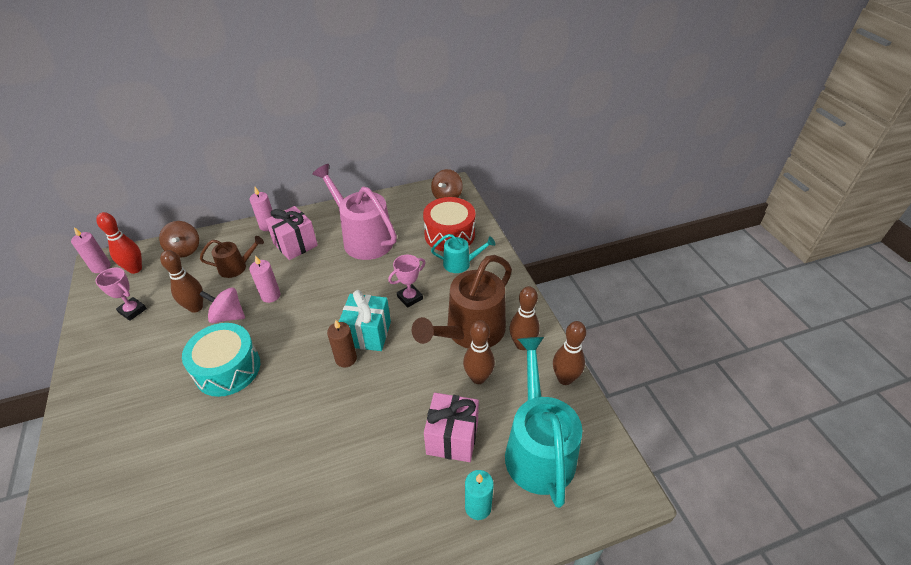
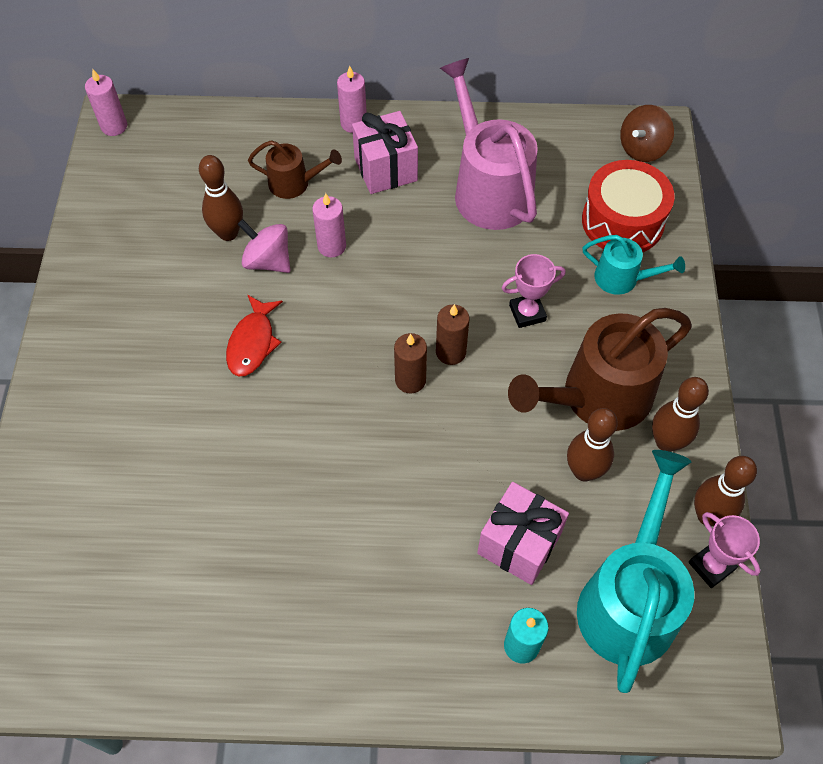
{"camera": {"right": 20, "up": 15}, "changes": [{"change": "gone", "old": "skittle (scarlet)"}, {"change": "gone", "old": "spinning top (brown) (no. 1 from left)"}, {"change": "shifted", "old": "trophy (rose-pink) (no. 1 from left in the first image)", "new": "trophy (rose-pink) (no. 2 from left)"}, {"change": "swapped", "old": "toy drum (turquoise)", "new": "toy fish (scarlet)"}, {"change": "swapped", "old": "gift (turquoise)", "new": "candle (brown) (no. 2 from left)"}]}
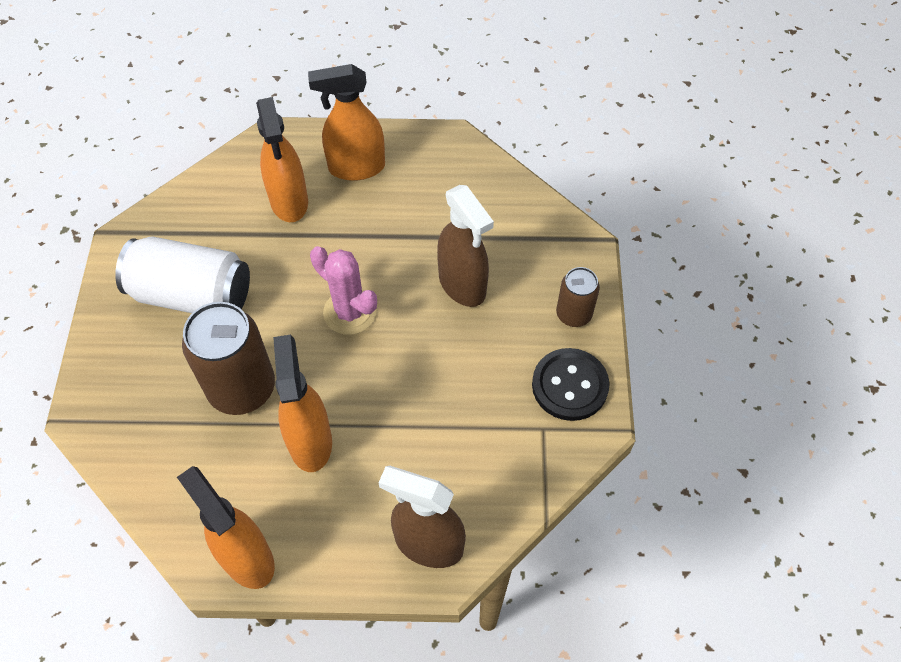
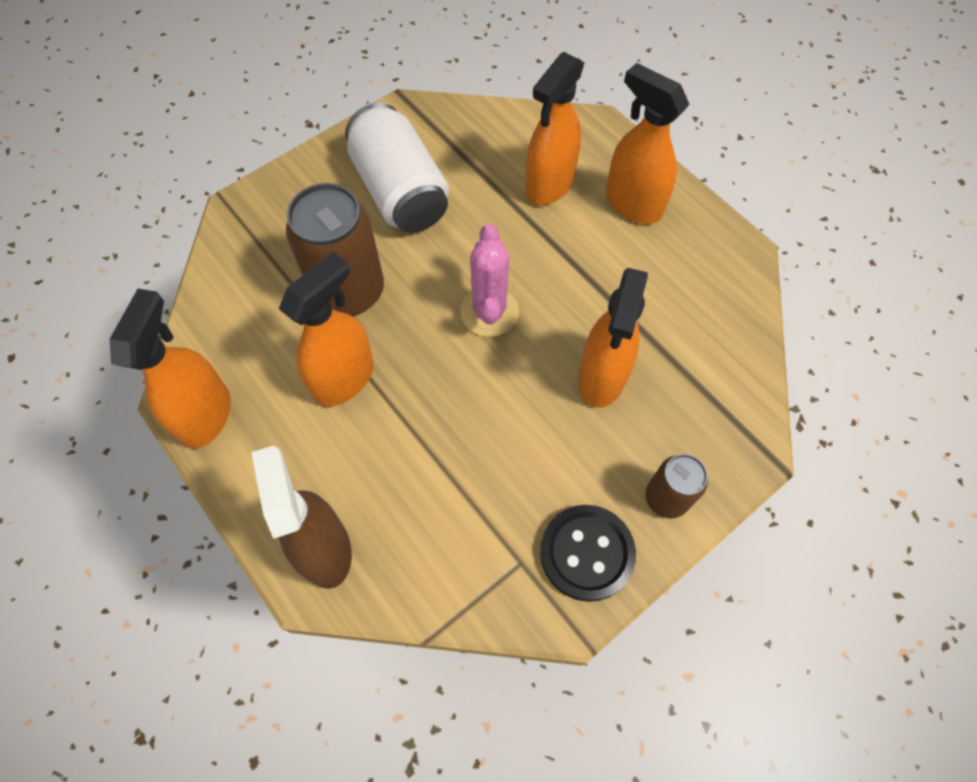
{"camera": {"right": 50, "up": 5}, "changes": [{"change": "repainted", "old": "spray bottle (brown) (no. 2 from left)", "new": "spray bottle (orange-coloured) (no. 4 from left)"}]}
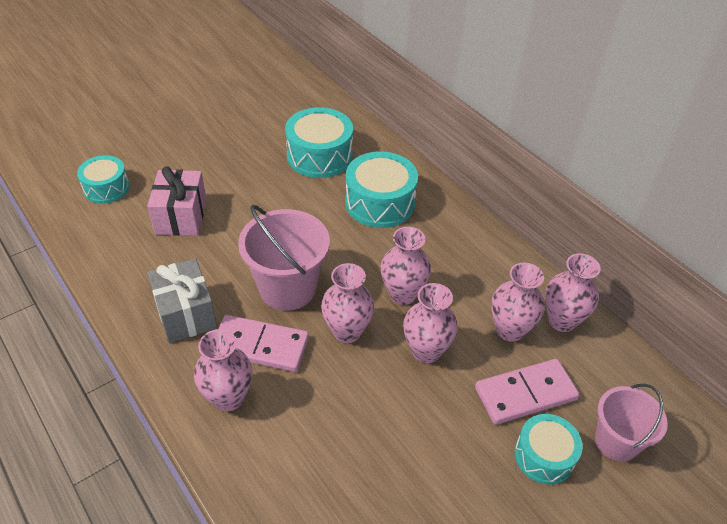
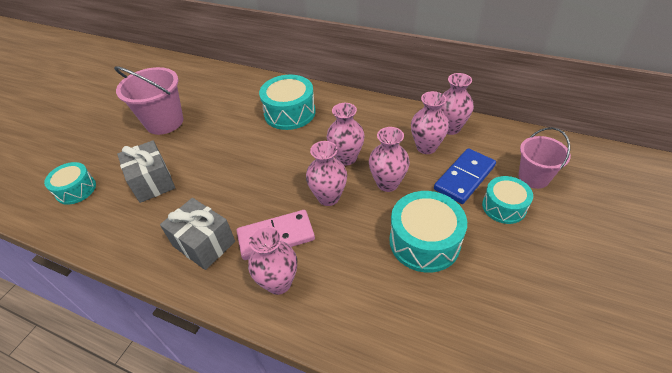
{"camera": {"right": -25, "up": 0}, "changes": [{"change": "shifted", "old": "bucket (rose-pink) (no. 1 from left)"}, {"change": "shifted", "old": "toy drum (turquoise) (no. 2 from left in the first image)", "new": "toy drum (turquoise) (no. 3 from left)"}, {"change": "repainted", "old": "gift (rose-pink)", "new": "gift (ash-grey) (no. 1 from left)"}, {"change": "repainted", "old": "domino tile (rose-pink) (no. 2 from left)", "new": "domino tile (blue)"}]}
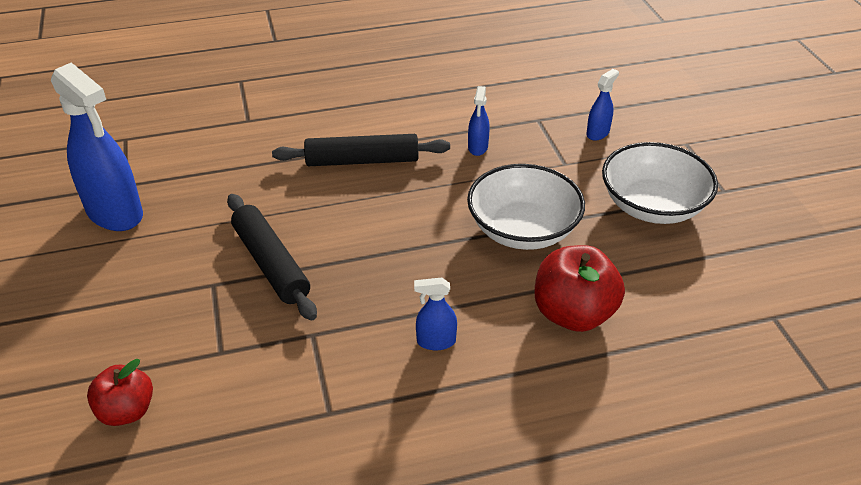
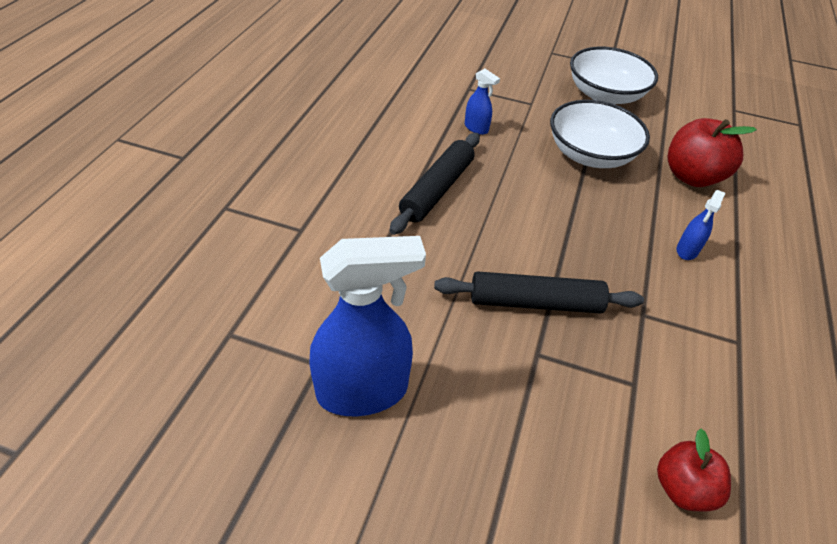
{"camera": {"right": -60, "up": 5}, "changes": [{"change": "gone", "old": "spray bottle (blue) (no. 4 from left)"}]}
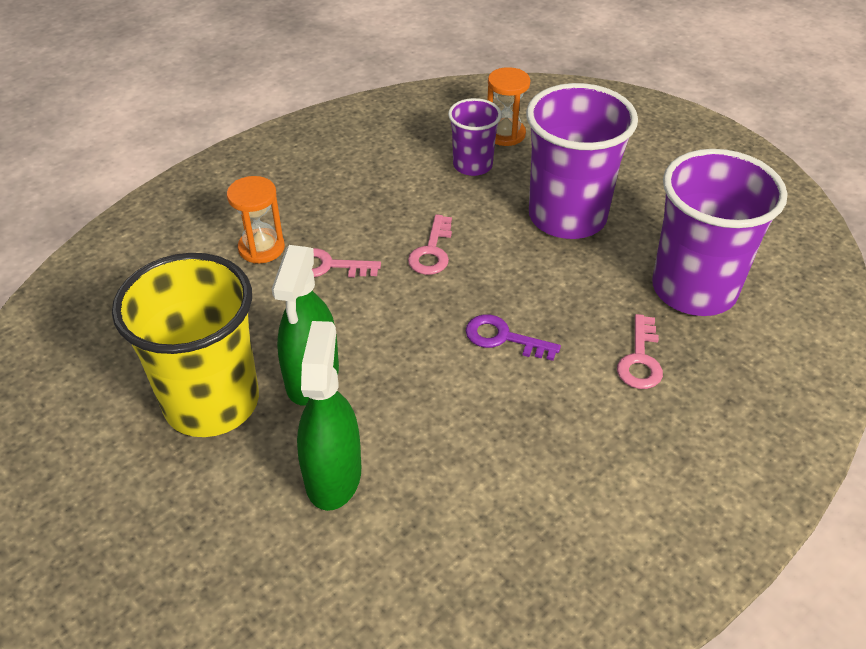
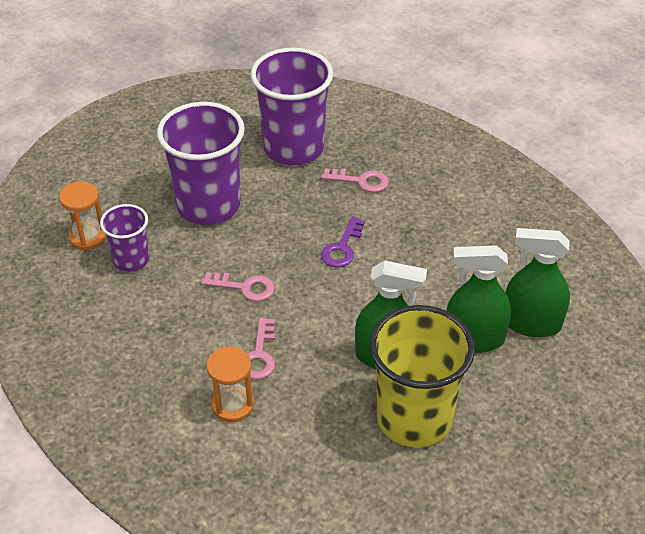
{"camera": {"right": -90, "up": 0}, "changes": [{"change": "new", "new": "spray bottle (emerald) (no. 3 from left)"}]}
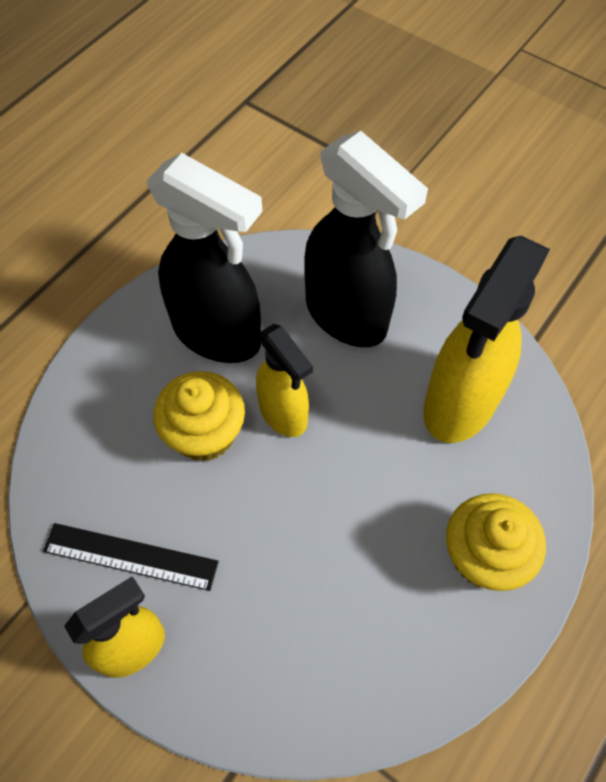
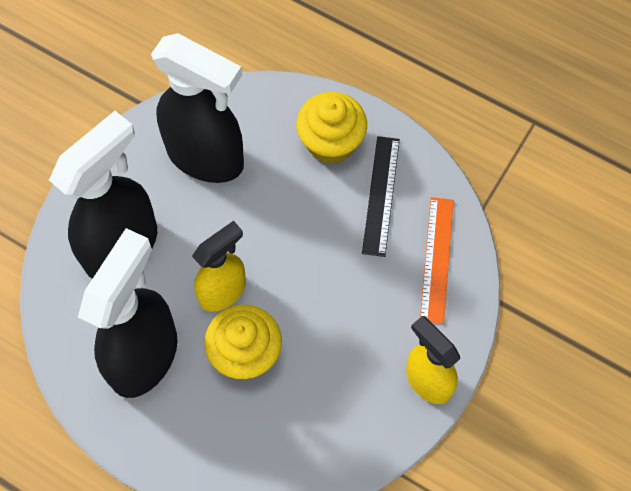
{"camera": {"right": -95, "up": 5}, "changes": [{"change": "new", "new": "straightedge (orange-coloured)"}, {"change": "shifted", "old": "straightedge (black)"}, {"change": "repainted", "old": "spray bottle (golden) (no. 3 from left)", "new": "spray bottle (black) (no. 3 from left)"}]}
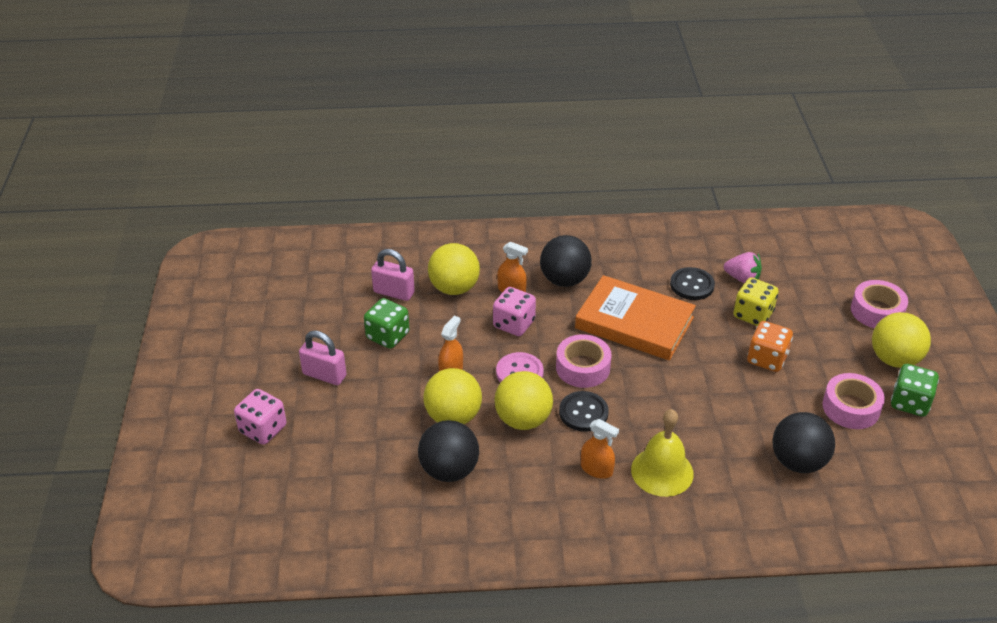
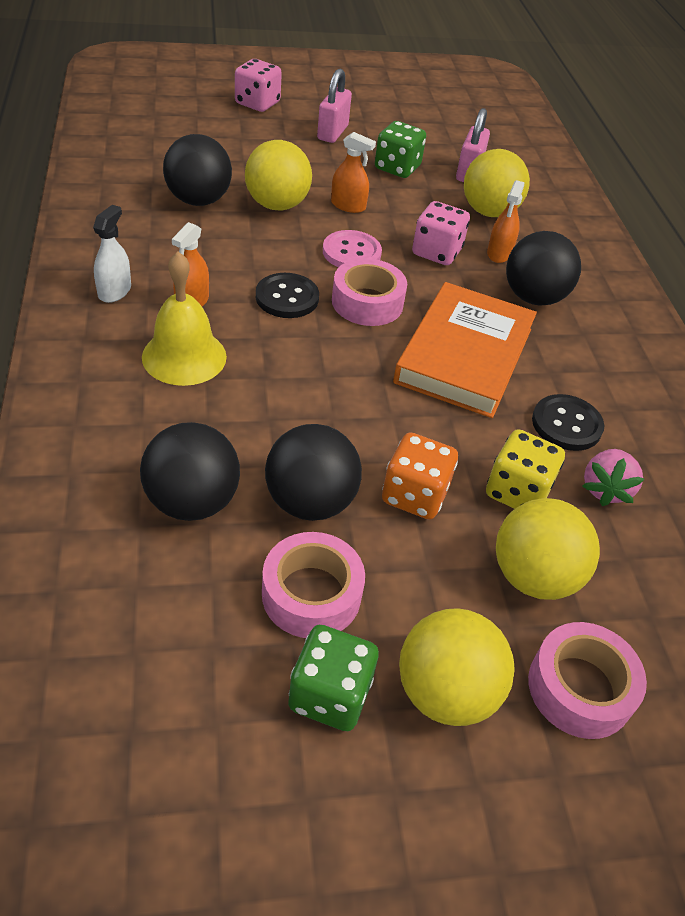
{"camera": {"right": 80, "up": 5}, "changes": [{"change": "new", "new": "spray bottle (snow-white)"}, {"change": "new", "new": "play ball (black) (no. 3 from left)"}, {"change": "shifted", "old": "play ball (golden) (no. 3 from left in the first image)", "new": "play ball (golden) (no. 4 from left)"}]}
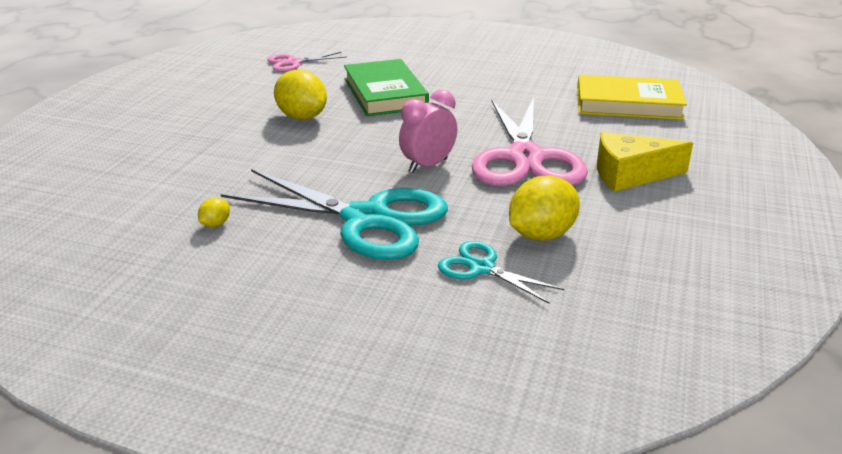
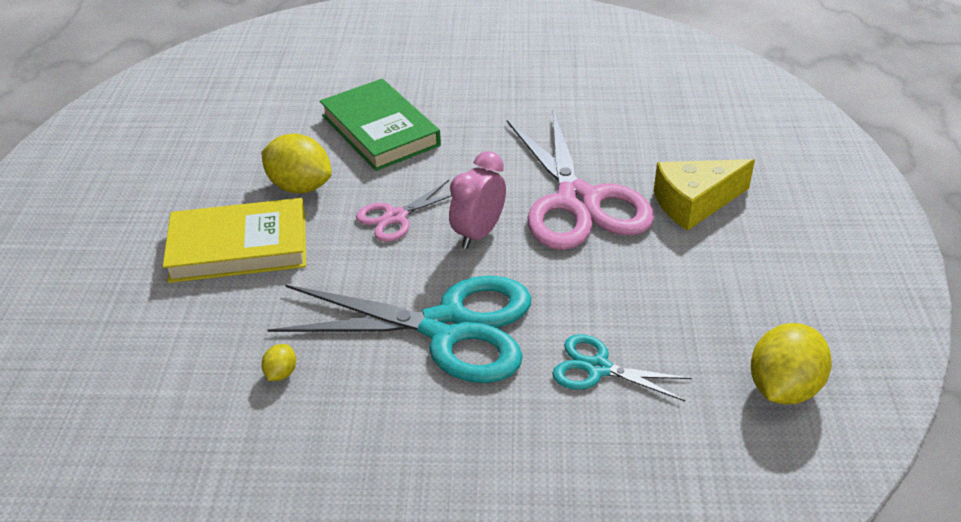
{"camera": {"right": -15, "up": 10}, "changes": [{"change": "shifted", "old": "shears (rose-pink) (no. 1 from left)"}, {"change": "shifted", "old": "citrus fruit (golden) (no. 3 from left)"}, {"change": "shifted", "old": "book (golden)"}]}
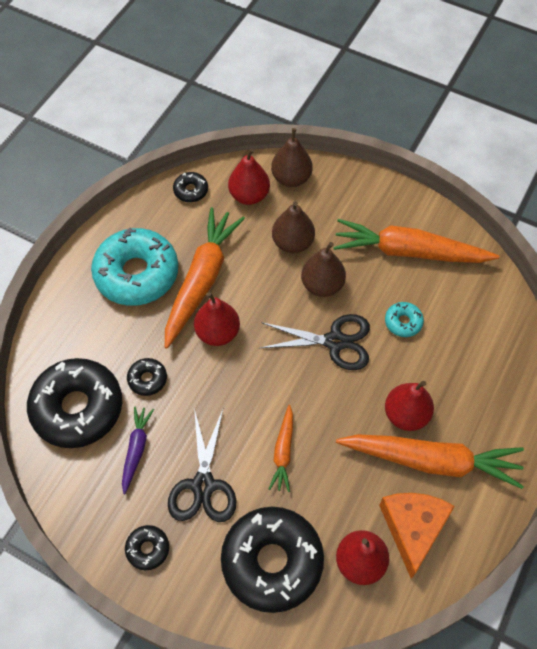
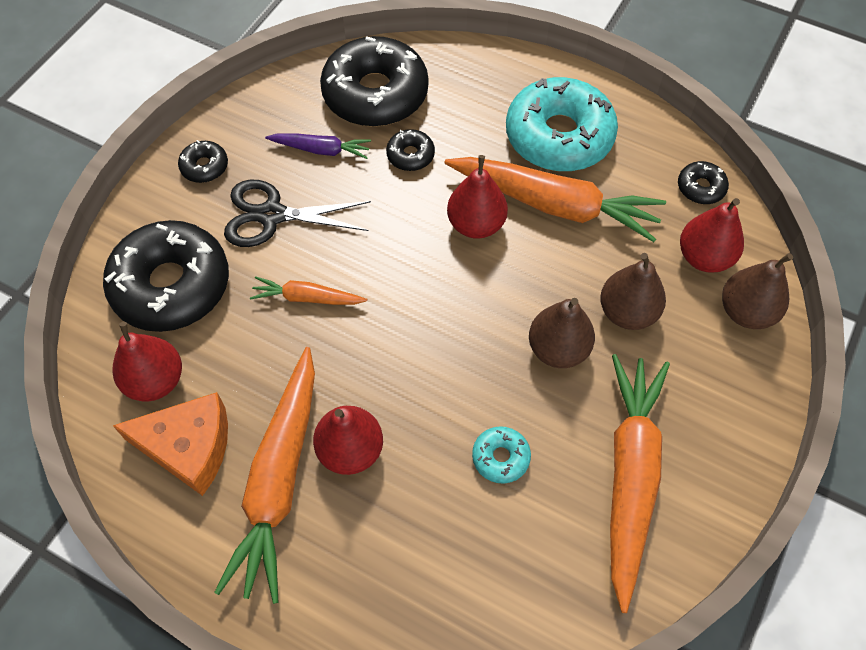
{"camera": {"right": 90, "up": 0}, "changes": [{"change": "gone", "old": "shears (black) (no. 2 from left)"}]}
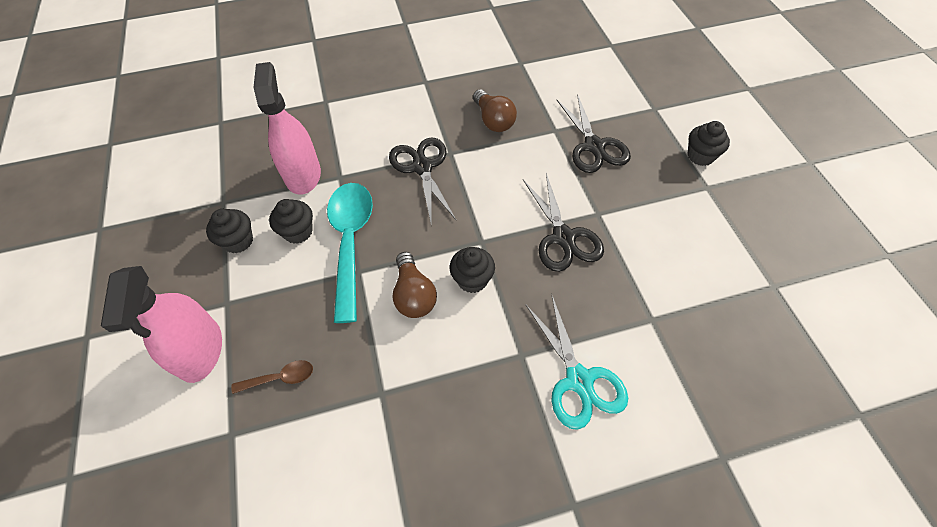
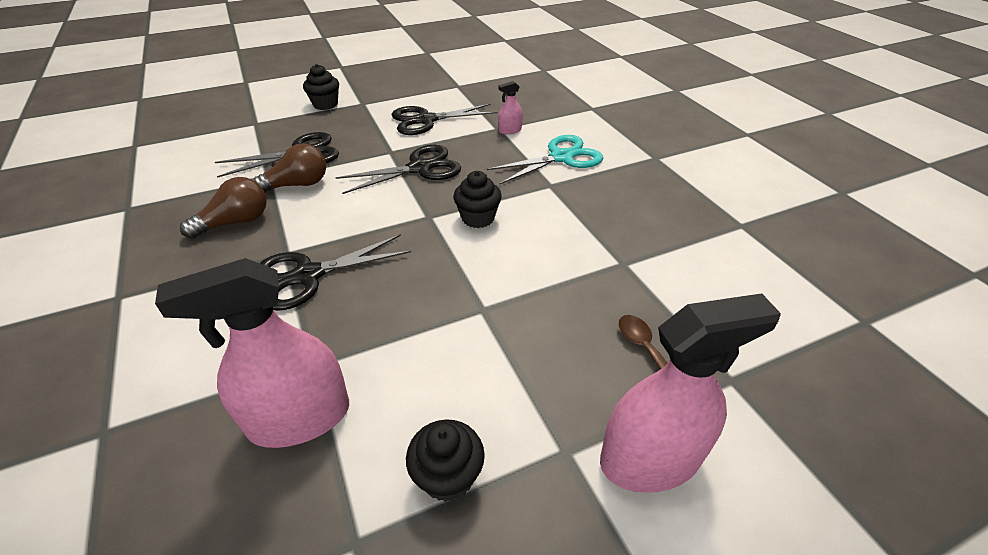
{"camera": {"right": -100, "up": -15}, "changes": [{"change": "gone", "old": "cupcake (black) (no. 2 from left)"}, {"change": "gone", "old": "tablespoon (turquoise)"}, {"change": "new", "new": "shears (black) (no. 4 from left)"}, {"change": "new", "new": "spray bottle (rose-pink) (no. 2 from left)"}, {"change": "shifted", "old": "bulb (brown) (no. 1 from left in the first image)", "new": "bulb (brown) (no. 2 from left)"}]}
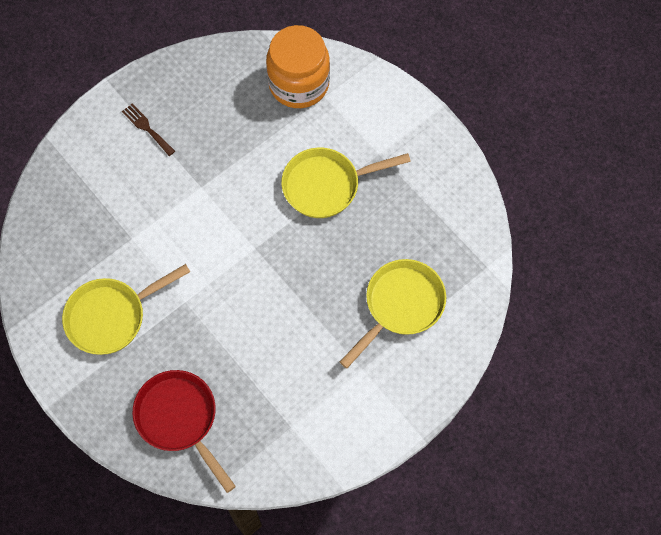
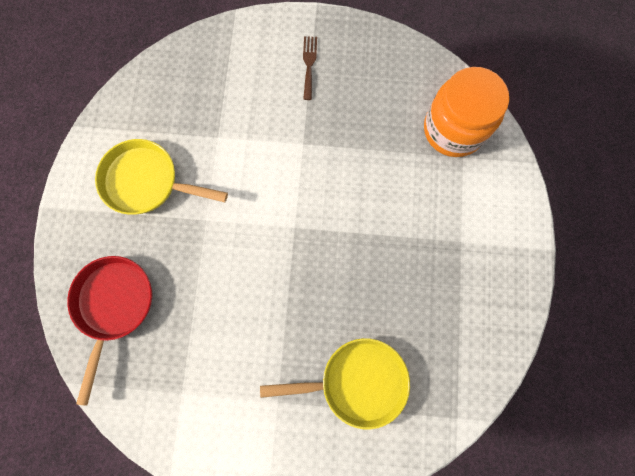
{"camera": {"right": 45, "up": 10}, "changes": [{"change": "gone", "old": "skillet (golden) (no. 2 from left)"}]}
